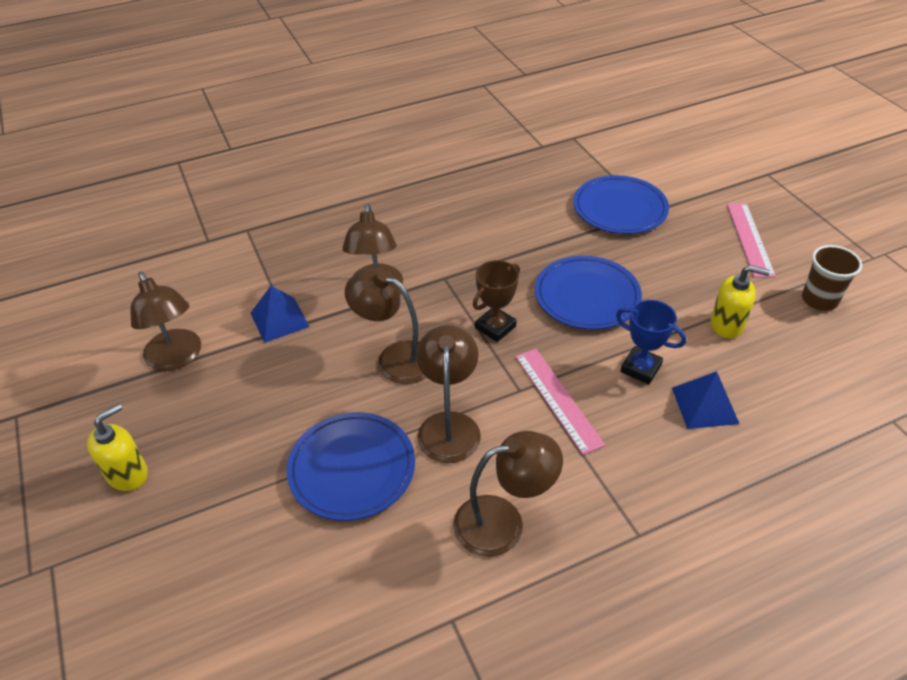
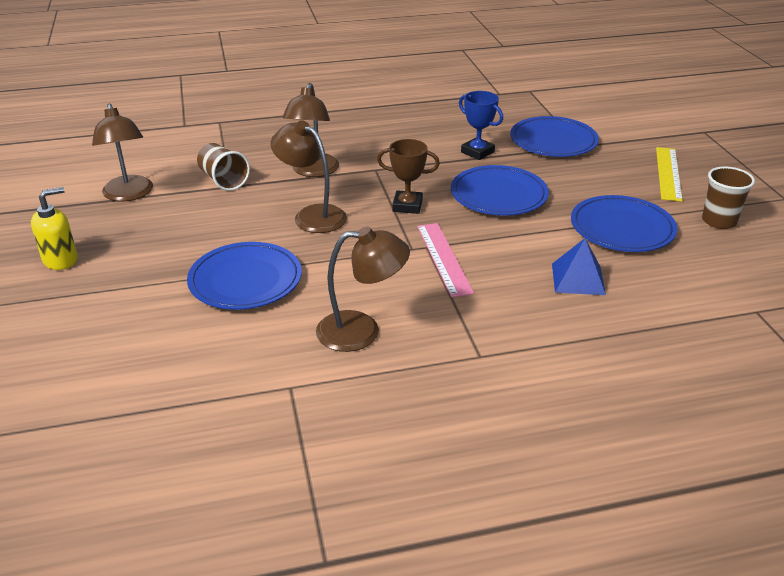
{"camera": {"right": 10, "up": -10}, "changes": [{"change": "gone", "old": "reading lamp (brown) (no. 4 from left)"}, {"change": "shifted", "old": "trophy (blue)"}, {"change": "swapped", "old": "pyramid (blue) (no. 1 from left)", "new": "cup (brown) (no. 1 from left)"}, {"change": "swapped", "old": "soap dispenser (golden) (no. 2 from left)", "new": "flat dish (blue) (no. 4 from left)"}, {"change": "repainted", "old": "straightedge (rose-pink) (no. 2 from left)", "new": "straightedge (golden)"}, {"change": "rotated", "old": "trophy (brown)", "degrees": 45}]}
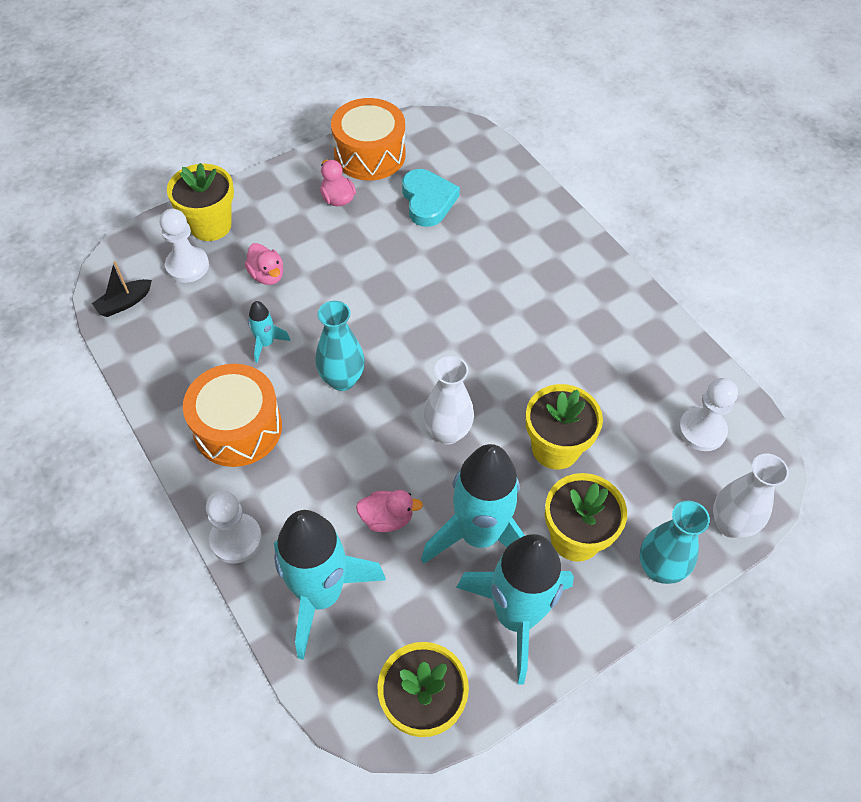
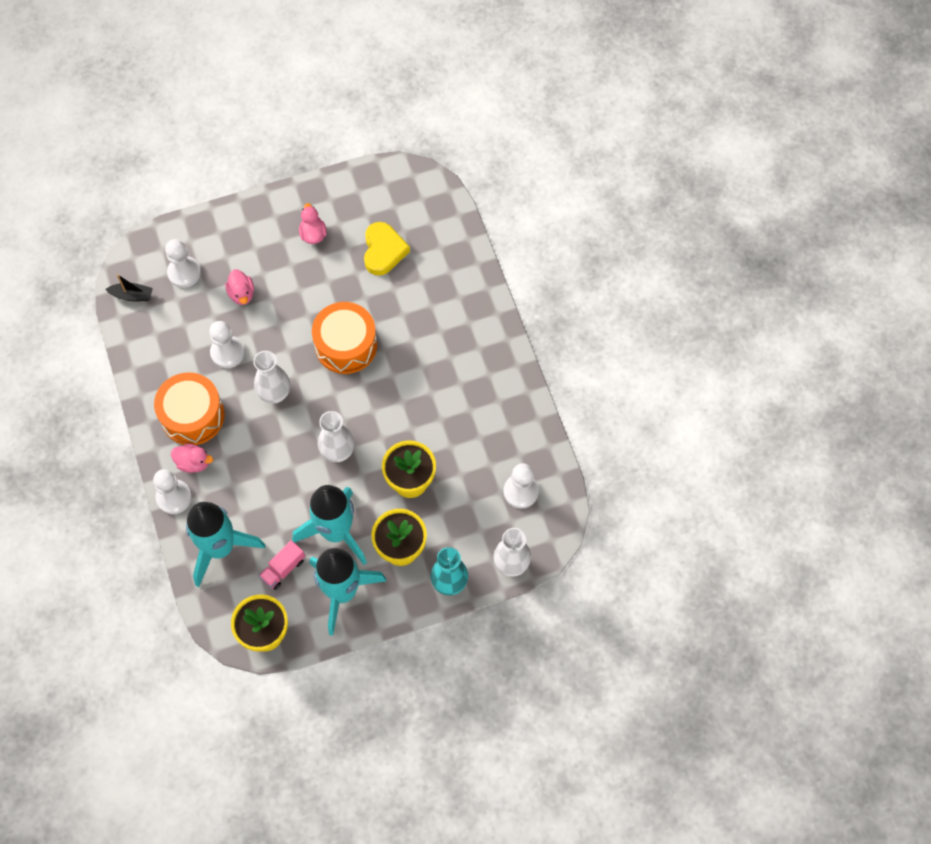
{"camera": {"right": 15, "up": 10}, "changes": [{"change": "gone", "old": "flower pot (golden) (no. 1 from left)"}, {"change": "new", "new": "truck (rose-pink)"}, {"change": "shifted", "old": "toy drum (orange-coloured) (no. 2 from left)"}, {"change": "shifted", "old": "rubber duck (rose-pink) (no. 3 from left in the first image)", "new": "rubber duck (rose-pink) (no. 1 from left)"}, {"change": "swapped", "old": "toy rocket (turquoise) (no. 1 from left)", "new": "game pawn (snow-white) (no. 3 from left)"}, {"change": "repainted", "old": "flower vase (turquoise) (no. 1 from left)", "new": "flower vase (snow-white) (no. 1 from left)"}, {"change": "repainted", "old": "heart (turquoise)", "new": "heart (golden)"}, {"change": "rotated", "old": "toy boat (black)", "degrees": -150}]}
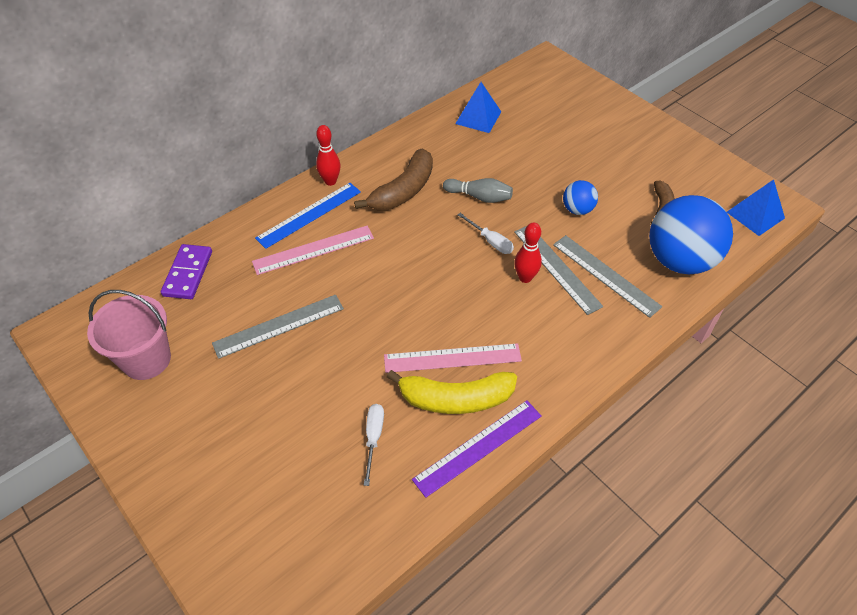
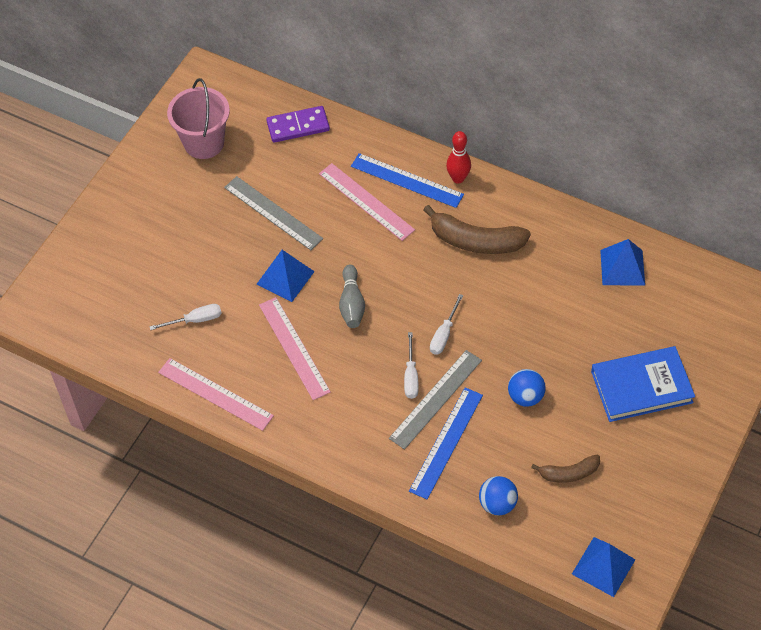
{"camera": {"right": 70, "up": 5}, "changes": [{"change": "gone", "old": "toy banana (golden)"}, {"change": "new", "new": "pyramid (blue) (no. 1 from left)"}, {"change": "new", "new": "book (blue)"}, {"change": "shifted", "old": "skittle (ash-grey)"}, {"change": "swapped", "old": "skittle (scarlet) (no. 2 from left)", "new": "flat screwdriver (snow-white) (no. 2 from left)"}, {"change": "repainted", "old": "straightedge (purple)", "new": "straightedge (rose-pink) (no. 1 from left)"}, {"change": "repainted", "old": "straightedge (ash-grey) (no. 3 from left)", "new": "straightedge (blue) (no. 2 from left)"}, {"change": "scaled", "old": "play ball (blue) (no. 2 from left in the first image)", "factor": 0.47}]}
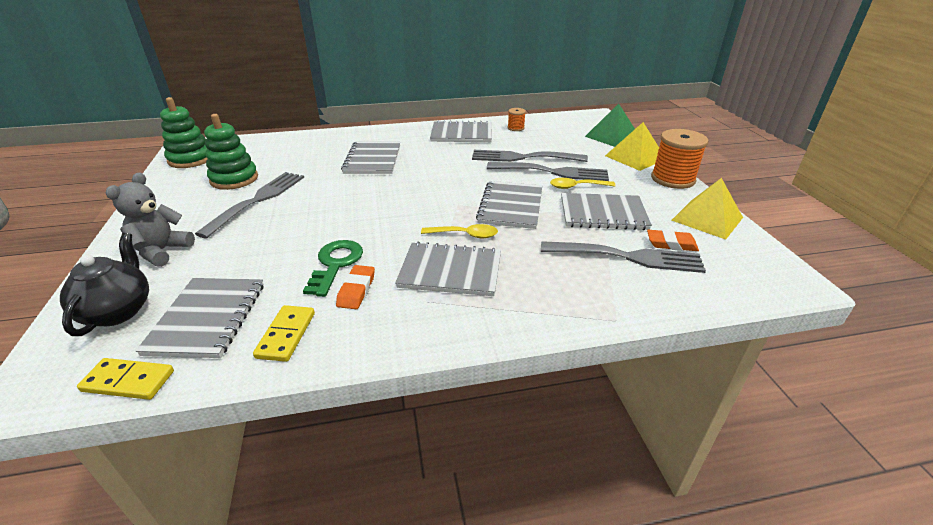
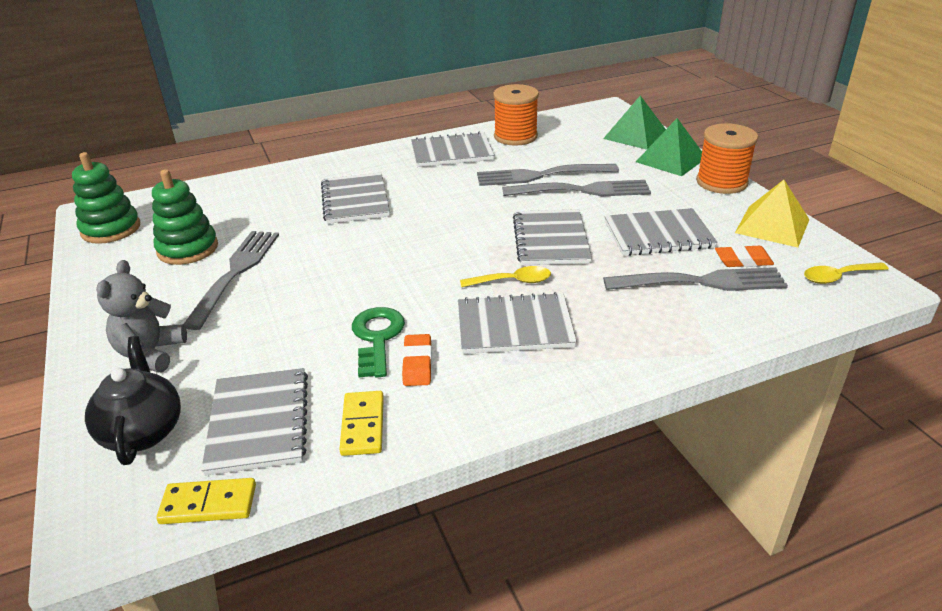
{"camera": {"right": -10, "up": 0}, "changes": [{"change": "shifted", "old": "tablespoon (golden) (no. 2 from left)"}, {"change": "repainted", "old": "pyramid (golden) (no. 1 from left)", "new": "pyramid (emerald) (no. 2 from left)"}, {"change": "scaled", "old": "reel of thread (orange-coloured) (no. 1 from left)", "factor": 2.02}]}
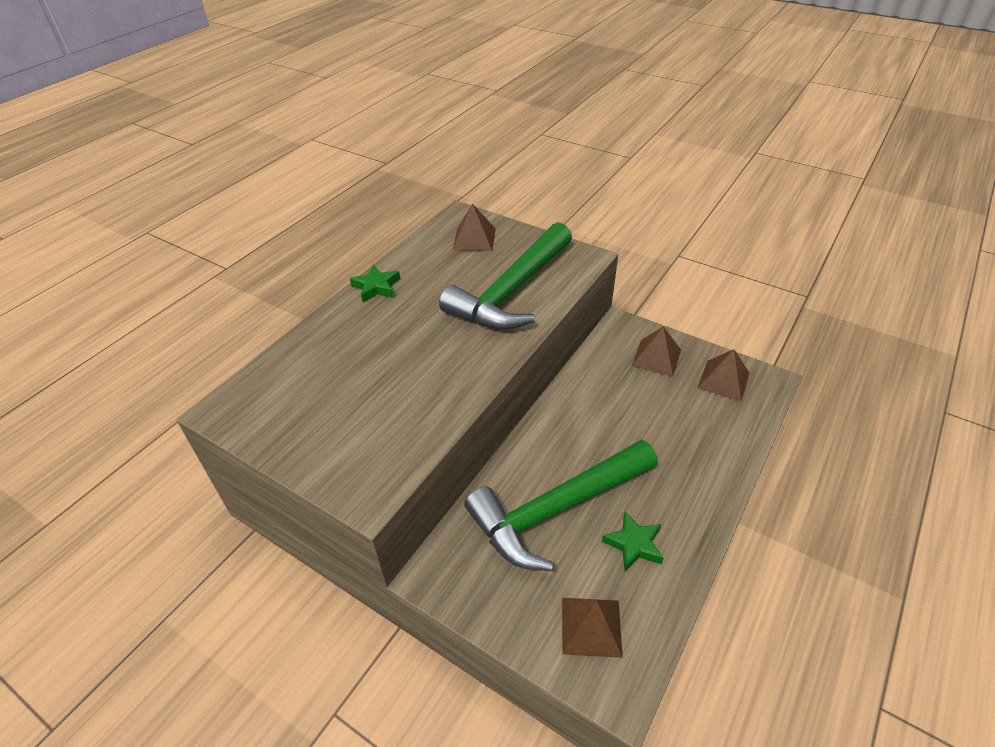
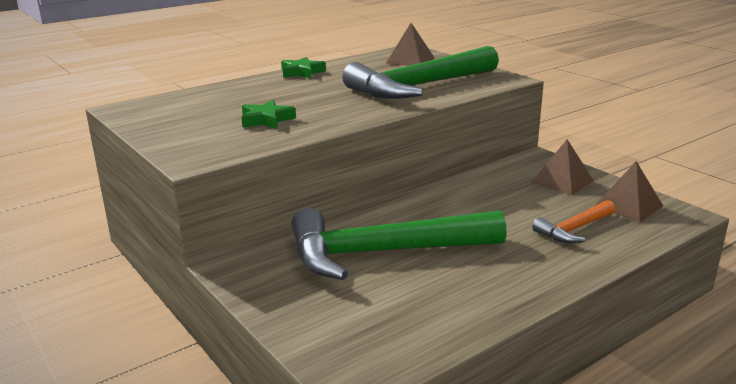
{"camera": {"right": 20, "up": -20}, "changes": [{"change": "gone", "old": "pyramid (brown) (no. 2 from left)"}, {"change": "new", "new": "hammer (orange-coloured)"}, {"change": "shifted", "old": "star shape (emerald) (no. 2 from left in the first image)", "new": "star shape (emerald) (no. 1 from left)"}]}
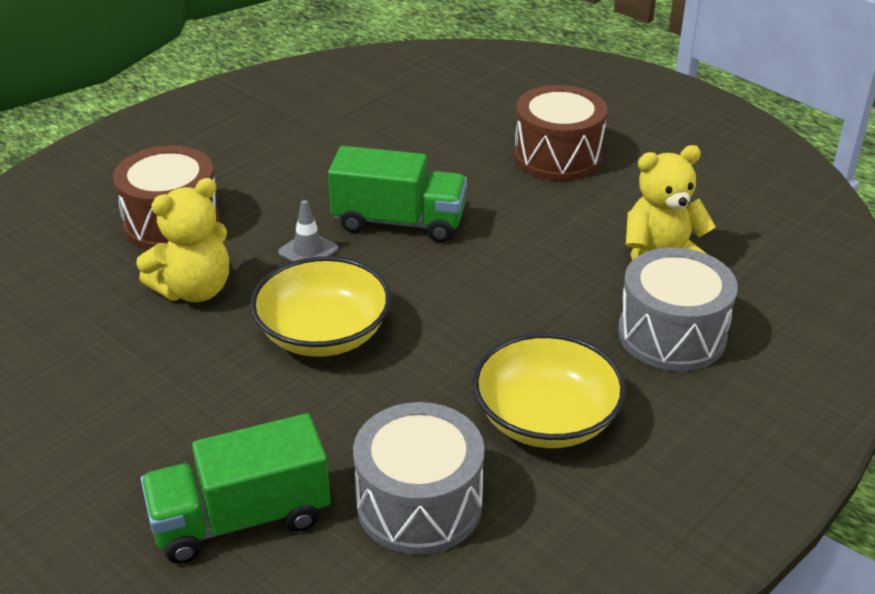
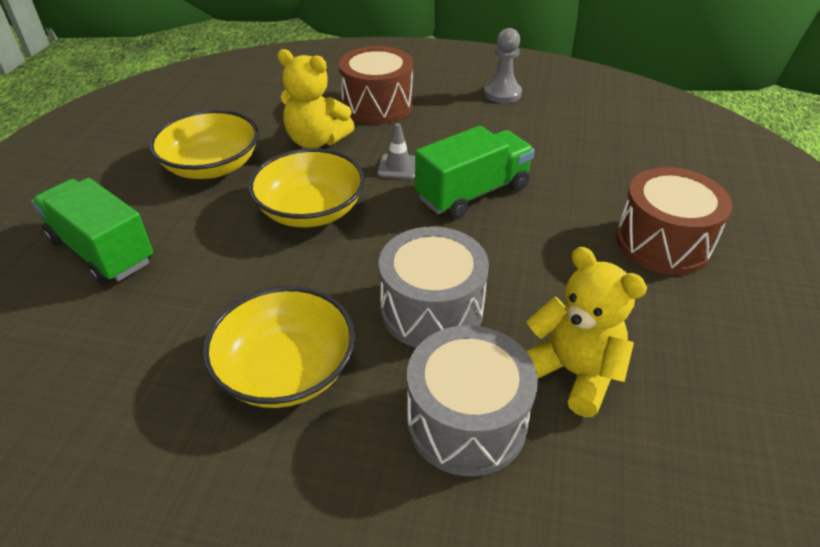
{"camera": {"right": 60, "up": 5}, "changes": [{"change": "new", "new": "serving bowl (golden) (no. 1 from left)"}, {"change": "new", "new": "game pawn (ash-grey)"}, {"change": "shifted", "old": "toy drum (ash-grey) (no. 1 from left)"}, {"change": "rotated", "old": "truck (emerald) (no. 2 from left)", "degrees": -105}]}
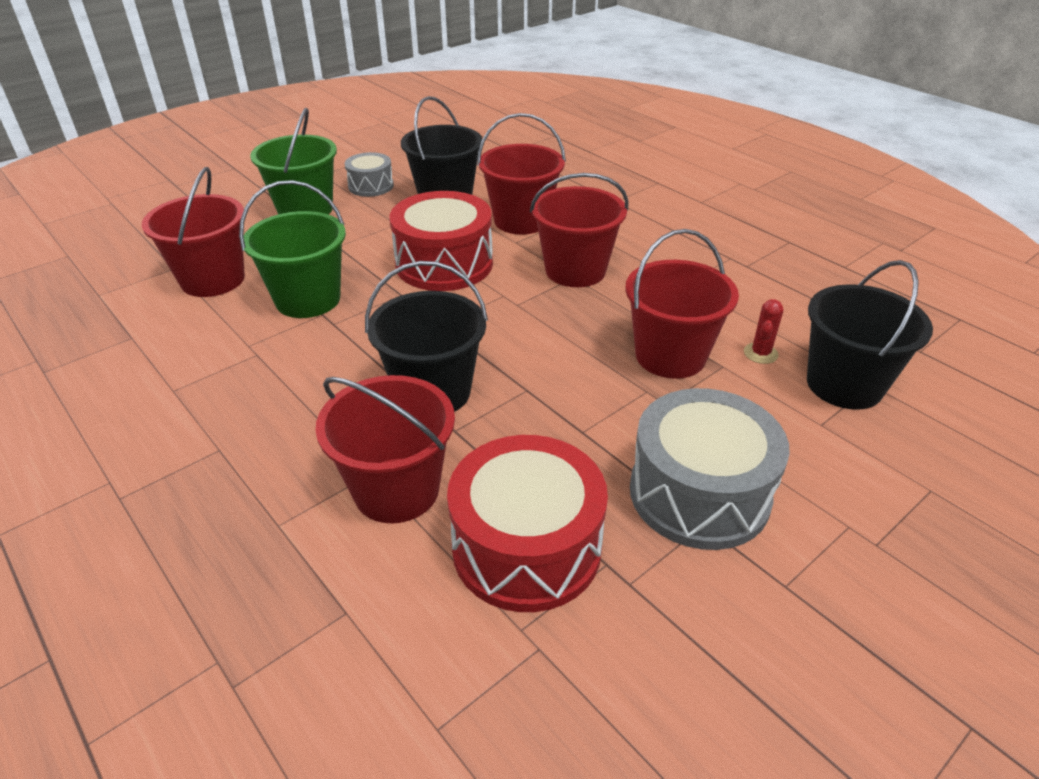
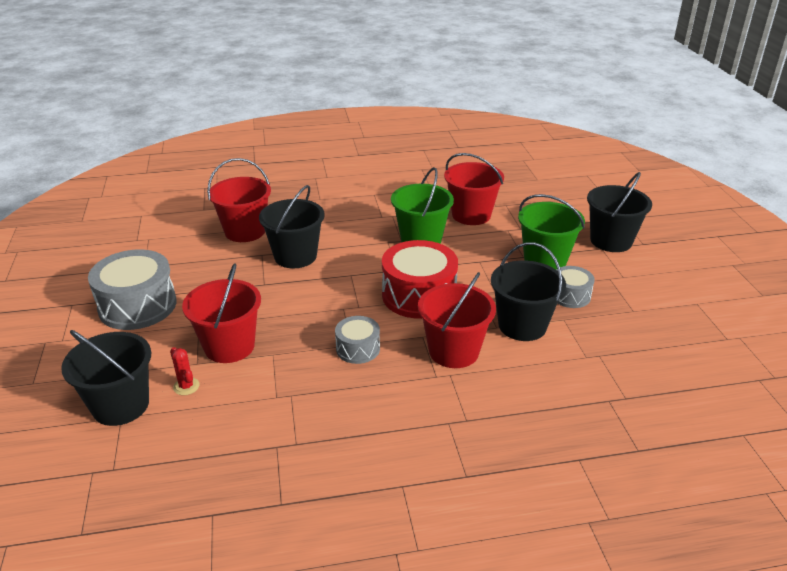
{"camera": {"right": 120, "up": -5}, "changes": [{"change": "gone", "old": "toy drum (scarlet) (no. 2 from left)"}, {"change": "new", "new": "bucket (black) (no. 4 from left)"}, {"change": "swapped", "old": "bucket (scarlet) (no. 4 from left)", "new": "toy drum (ash-grey) (no. 2 from left)"}]}
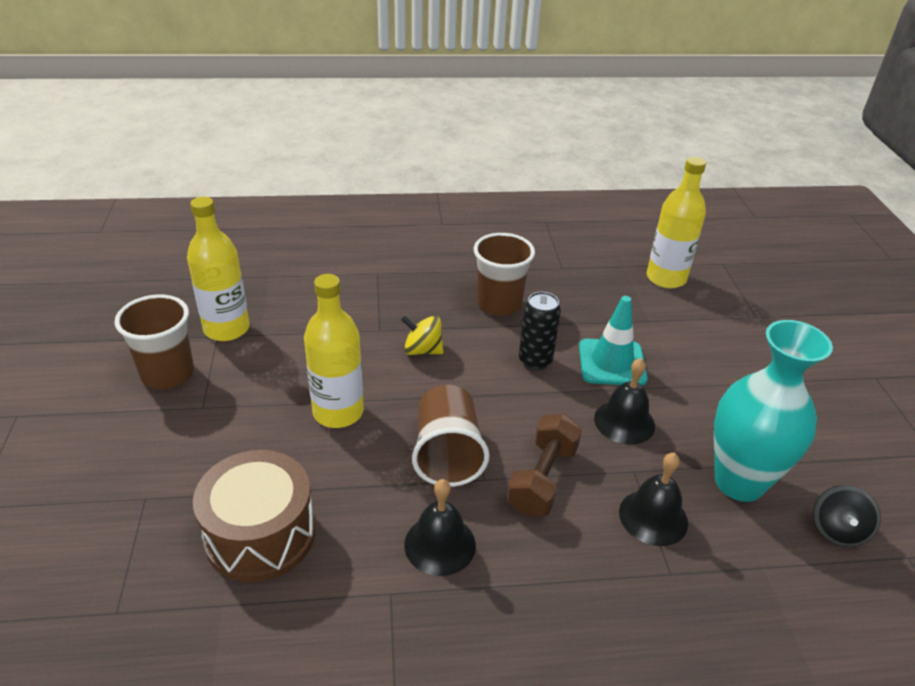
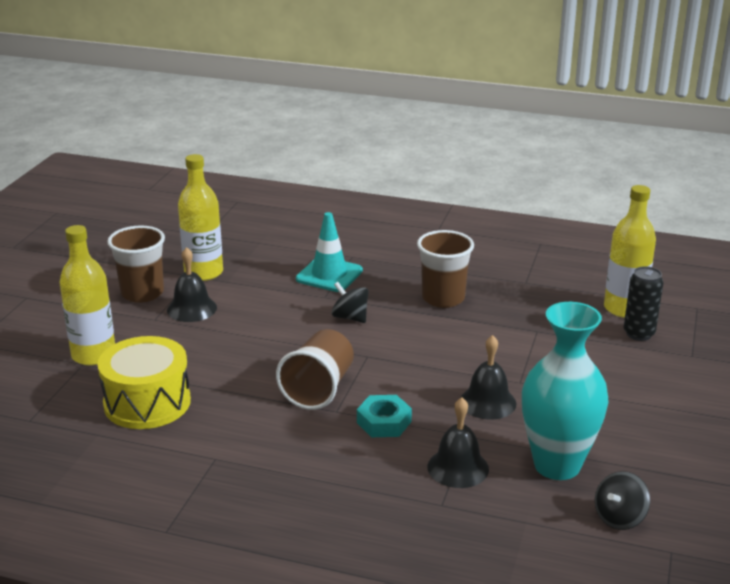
{"camera": {"right": 25, "up": -10}, "changes": [{"change": "shifted", "old": "drink bottle (golden) (no. 2 from left in the first image)", "new": "drink bottle (golden) (no. 1 from left)"}, {"change": "shifted", "old": "hand bell (black) (no. 1 from left)"}, {"change": "shifted", "old": "soda can (black)"}, {"change": "shifted", "old": "safety cone (turquoise)"}, {"change": "swapped", "old": "hand weight (brown)", "new": "hex nut (turquoise)"}, {"change": "repainted", "old": "toy drum (brown)", "new": "toy drum (golden)"}, {"change": "repainted", "old": "spinning top (golden)", "new": "spinning top (black) (no. 1 from left)"}]}
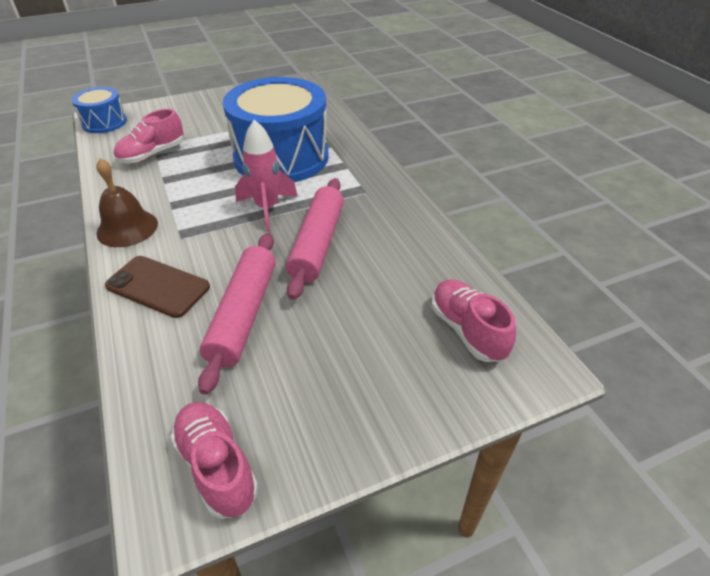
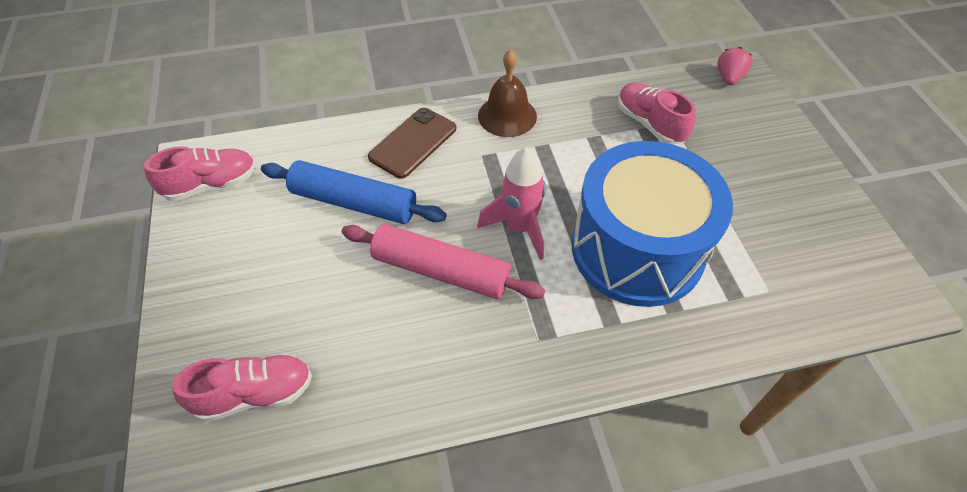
{"camera": {"right": 100, "up": 10}, "changes": [{"change": "swapped", "old": "toy drum (blue) (no. 1 from left)", "new": "strawberry (rose-pink)"}, {"change": "repainted", "old": "rolling pin (rose-pink) (no. 1 from left)", "new": "rolling pin (blue)"}]}
